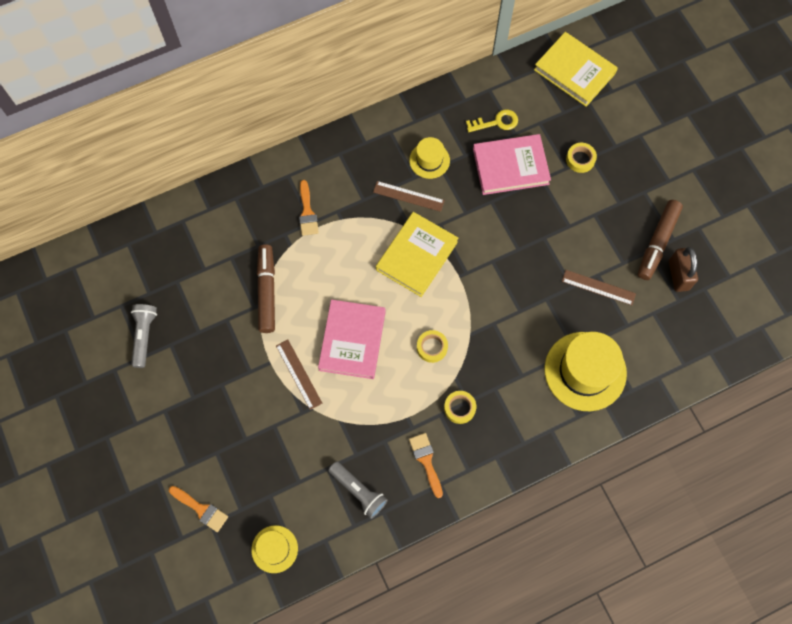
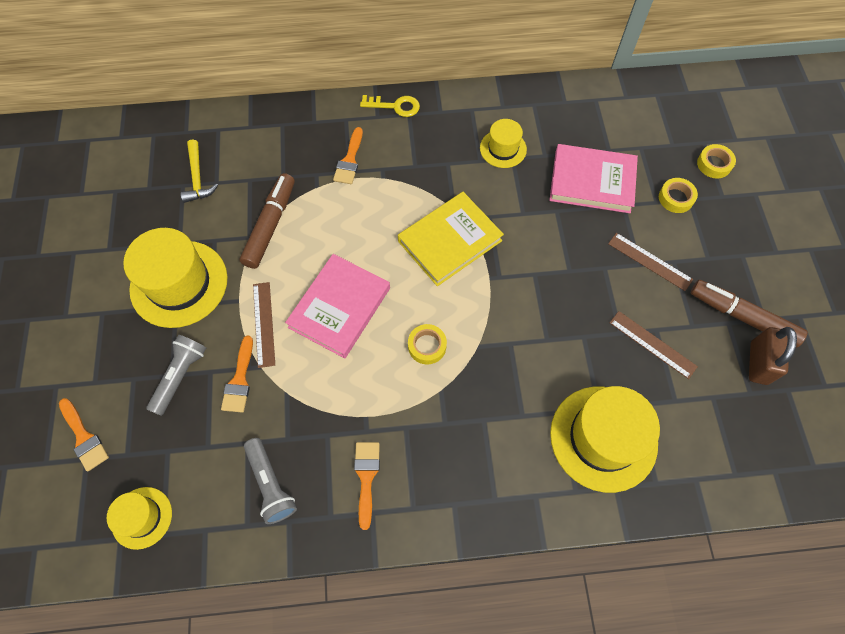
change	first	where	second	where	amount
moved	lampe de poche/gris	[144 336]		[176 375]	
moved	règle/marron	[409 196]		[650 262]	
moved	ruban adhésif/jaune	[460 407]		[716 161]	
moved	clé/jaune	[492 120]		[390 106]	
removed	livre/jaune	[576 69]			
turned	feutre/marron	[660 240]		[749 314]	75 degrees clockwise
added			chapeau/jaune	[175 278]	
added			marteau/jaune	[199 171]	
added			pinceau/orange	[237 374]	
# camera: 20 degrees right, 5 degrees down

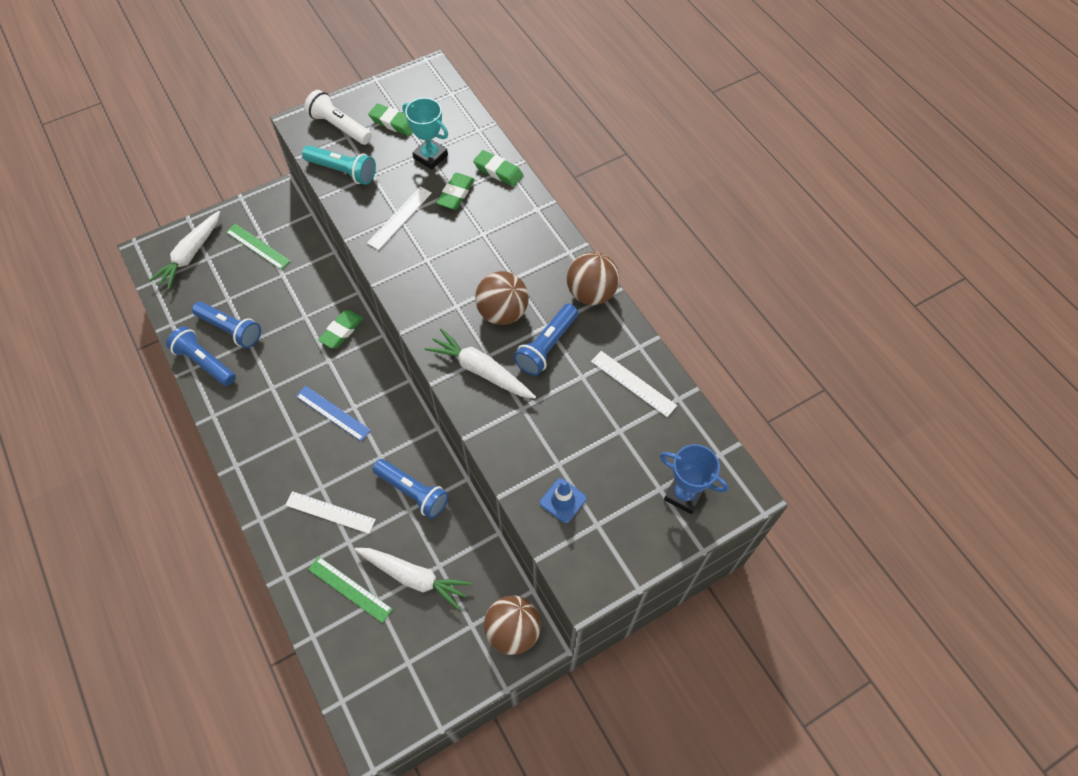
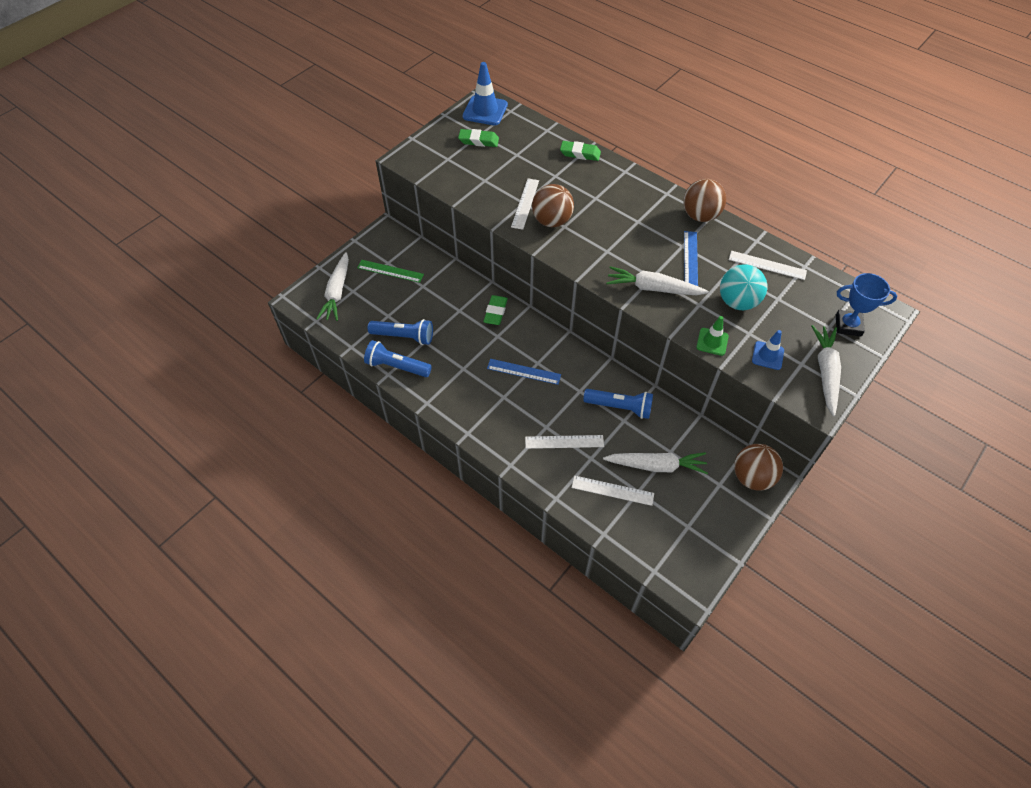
change	first	where	second	where	amount
removed	lampe de poche/turquoise	[339 165]			
removed	lampe de poche/blanc	[338 117]			
recoloured	règle/vert	[350 589]	règle/blanc	[613 491]	
removed	trophée/turquoise	[425 134]			
removed	gomme/vert	[455 191]			
moved	balle/marron	[502 298]		[553 205]	
replaced	lampe de poche/bleu	[546 339]	règle/bleu	[691 258]	
added			cône de chantier/bleu	[485 93]	
added			cône de chantier/vert	[712 336]	
added			balle/turquoise	[743 287]	
added			carotte/blanc	[826 370]	
# camera: 20 degrees left, 5 degrees down

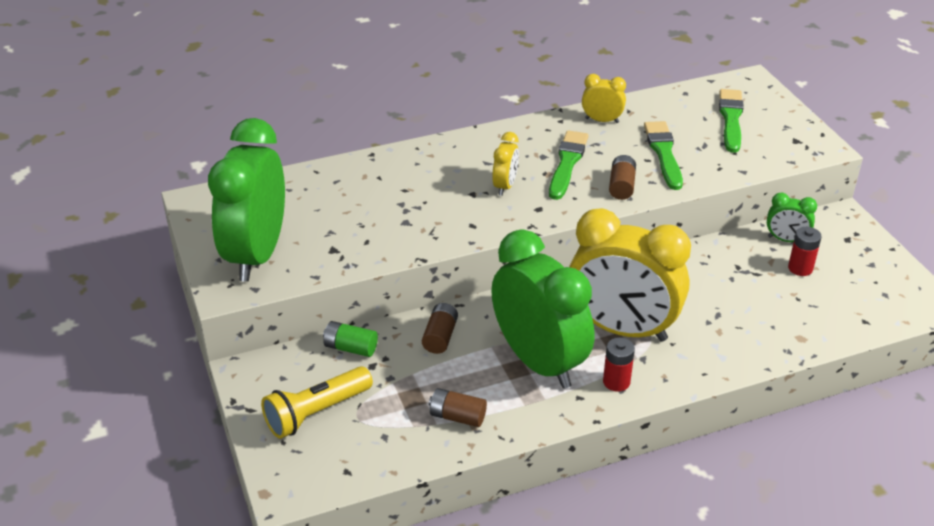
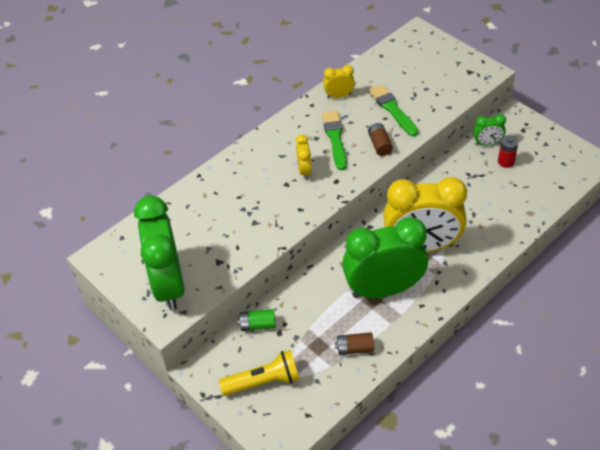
change	first	where	second	where	amount
turned	lampe de poche/jaune	[317 402]		[259 373]	135 degrees counterclockwise
removed	pile/marron	[440 328]			
turned	réveil/vert	[542 309]		[385 257]	45 degrees counterclockwise
removed	pile/rouge	[619 364]			
removed	pinceau/vert	[731 121]			
# camera: 20 degrees left, 10 degrees up

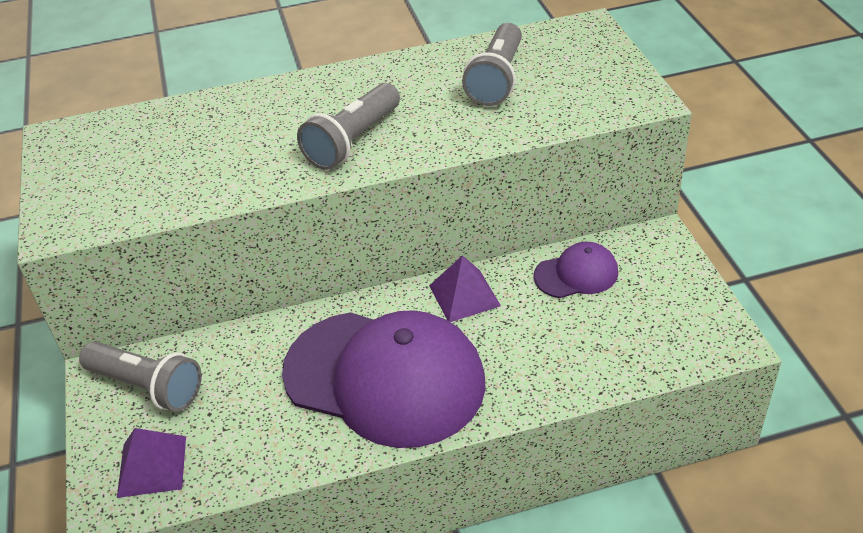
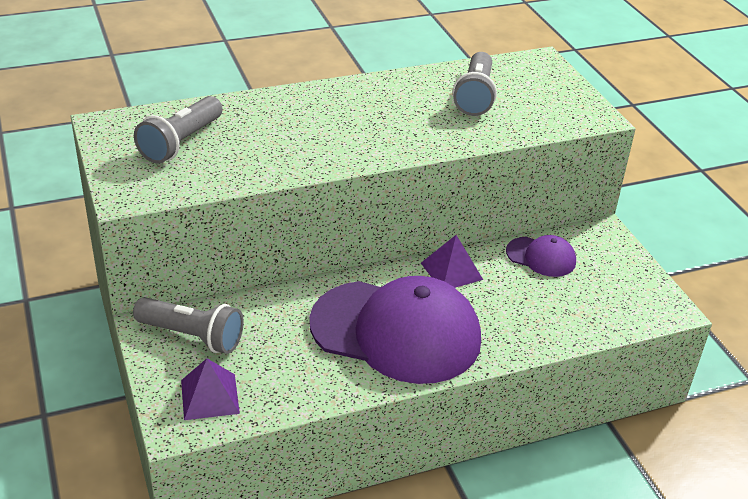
change	first	where	second	where	amount
moved	lampe de poche/gris	[348 126]		[178 129]	
turned	casquette/violet	[576 270]		[541 256]	45 degrees clockwise
# camera: 10 degrees left, 5 degrees down

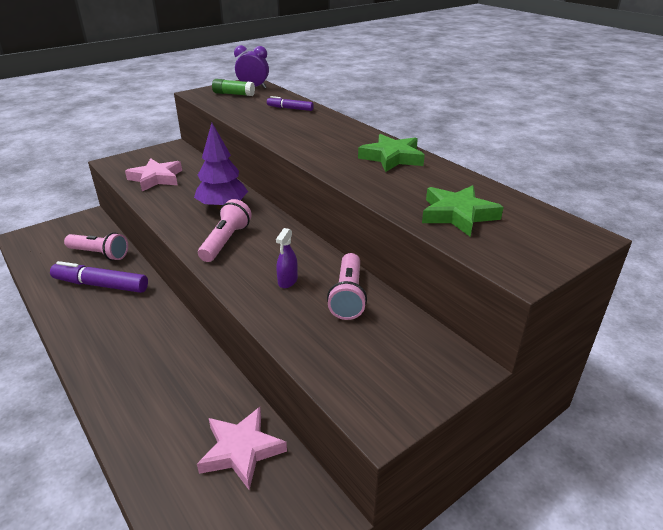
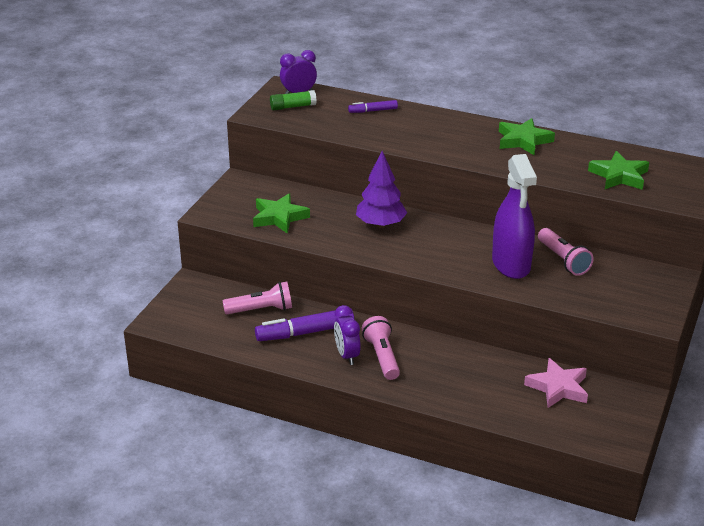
change	first	where	second	where	amount
recoloured	étoile/rose	[153 174]	étoile/vert	[281 213]	
moved	lampe de poche/rose	[225 230]		[381 348]	
resized	vaporisateur/violet	[287 258]		[514 216]	x2.47
added			réveil/violet	[347 335]	
# camera: 30 degrees left, 0 degrees up

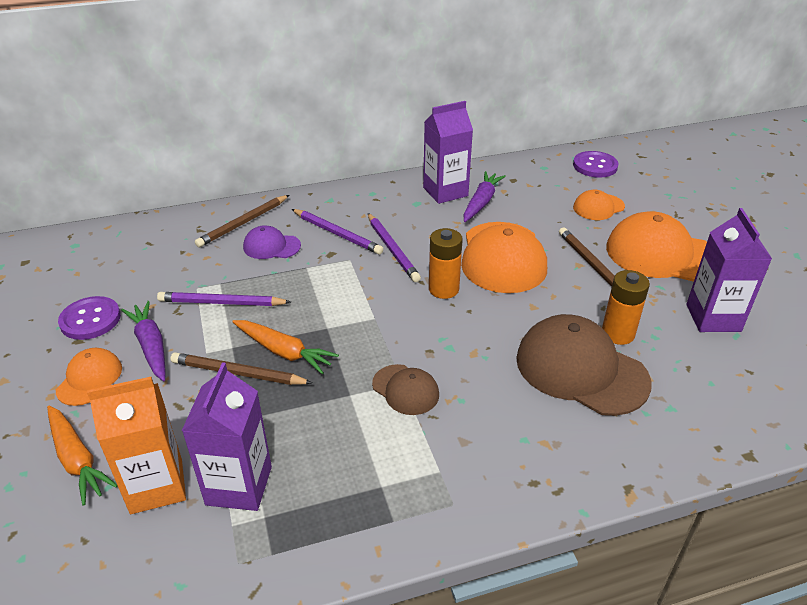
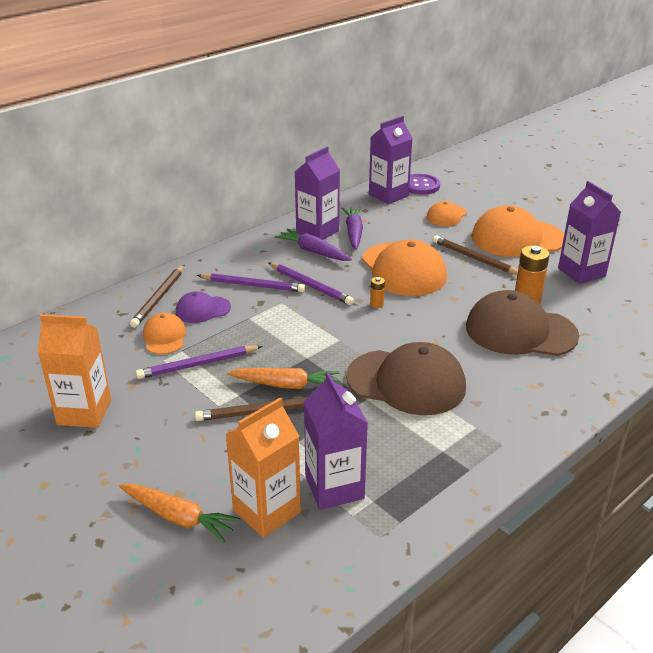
change	first	where	second	where	amount
moved	casquette/orange	[89 377]		[164 333]	
replaced	bouton/violet	[89 318]	brique de lait/orange	[74 371]	
moved	carotte/violet	[143 341]		[313 244]	
resized	casquette/marron	[405 389]		[406 378]	x1.93
resized	pile/orange	[446 263]		[377 292]	x0.51
added			brique de lait/violet	[391 160]	
# camera: 25 degrees left, 5 degrees down

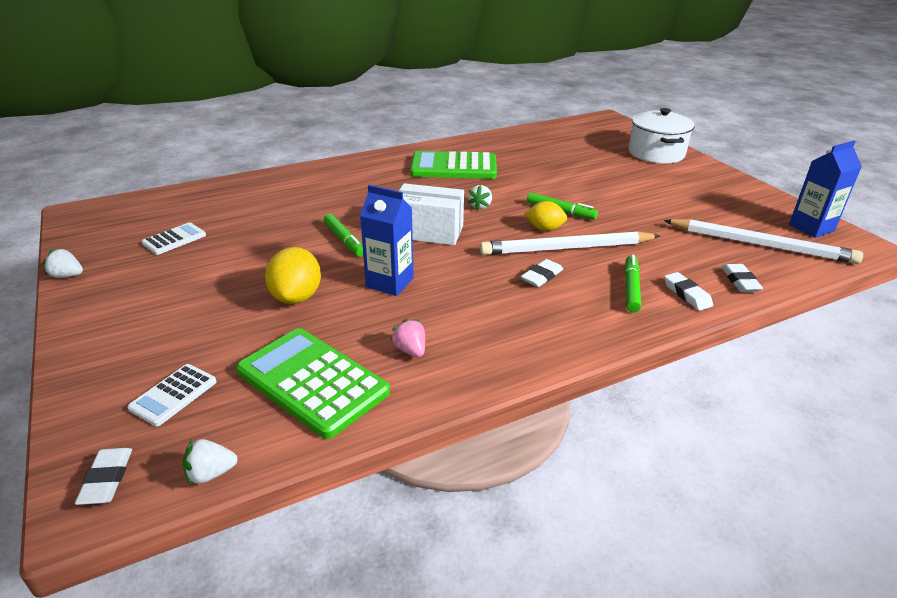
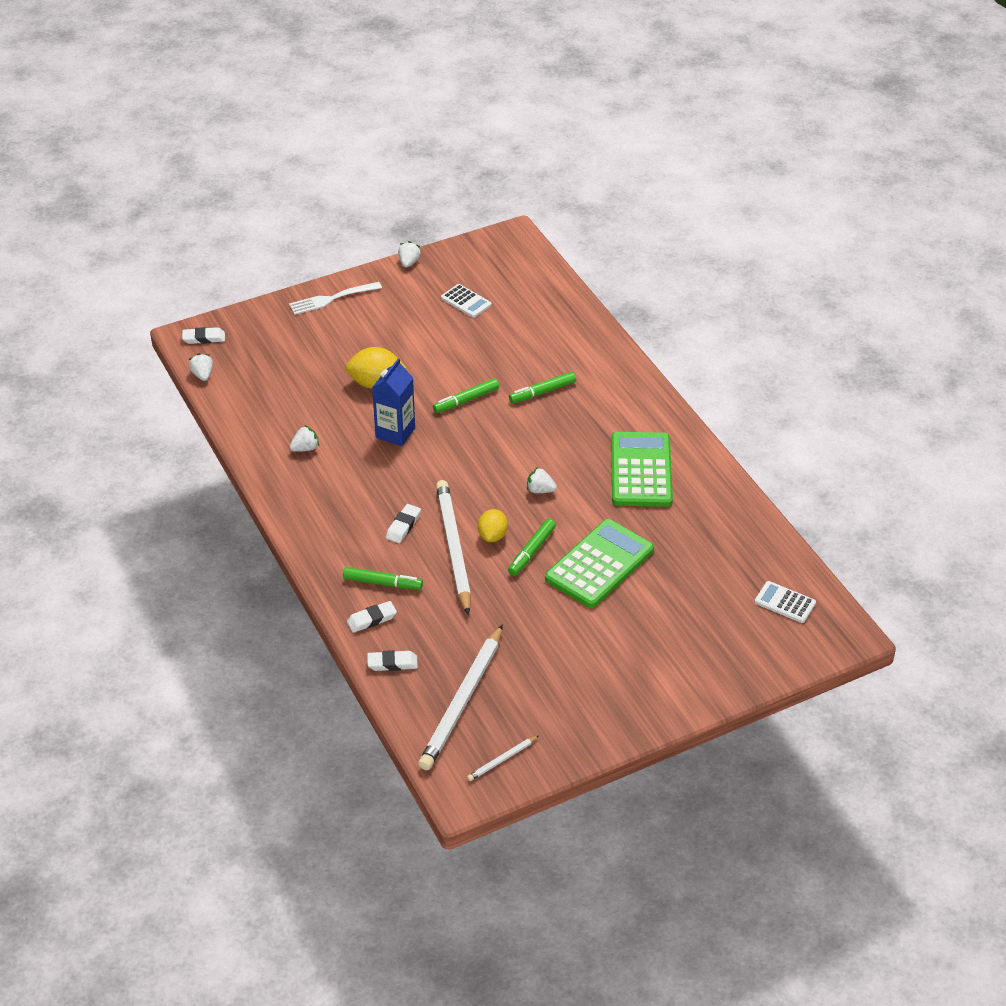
change	first	where	second	where	amount
moved	calculatrice/blanc	[172 395]		[785 602]	
moved	calculatrice/vert	[313 383]		[599 563]	
recoloured	fraise/rose	[407 338]	fraise/blanc	[304 438]	
removed	boîte/blanc	[431 214]			
turned	gomme/blanc	[542 273]		[403 523]	75 degrees clockwise
removed	marmite/blanc	[662 135]			
replaced	brique de lait/bleu	[825 189]	crayon/blanc	[502 758]	
added			fourchette/blanc	[335 298]	
added			feutre/vert	[542 387]	
# camera: 90 degrees right, 10 degrees up

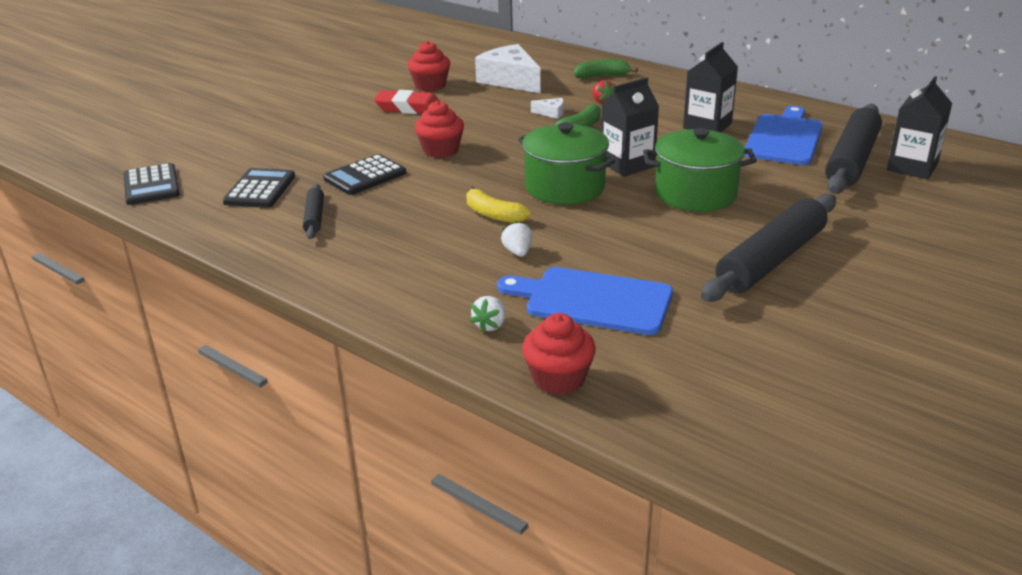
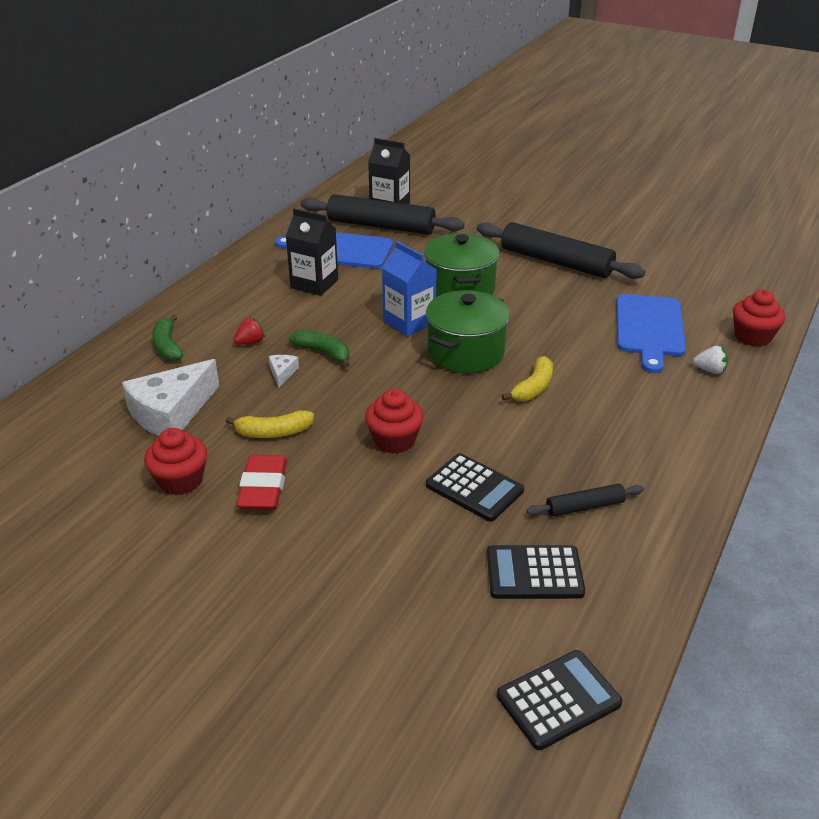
change	first	where	second	where	amount
removed	fraise/blanc	[517 239]			
recoloured	brique de lait/noir	[630 127]	brique de lait/bleu	[409 289]	
added			banane/jaune	[270 424]	
# camera: 100 degrees left, 5 degrees up

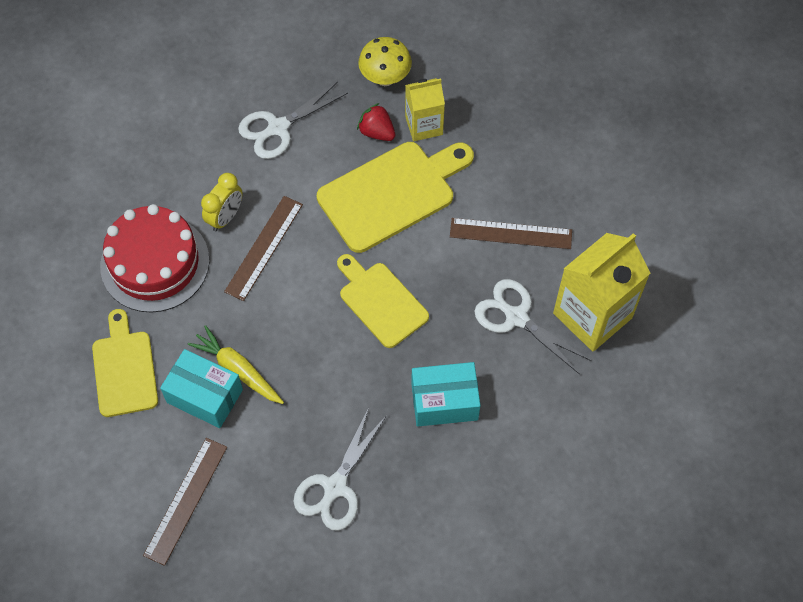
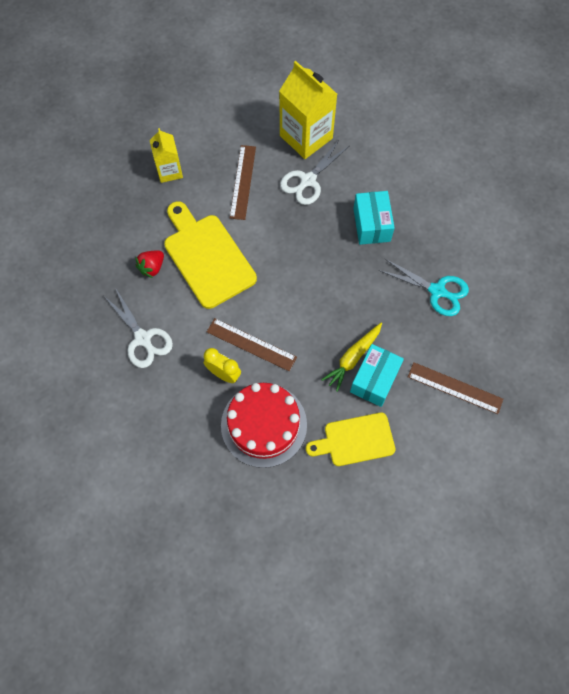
change	first	where	second	where	amount
recoloured	ciseaux/blanc	[340 469]	ciseaux/turquoise	[423 287]	
removed	planche à découper/jaune	[383 301]			
removed	champignon/jaune	[385 61]			
moved	brique de lait/jaune	[425 109]		[166 155]	
# camera: 90 degrees left, 5 degrees up

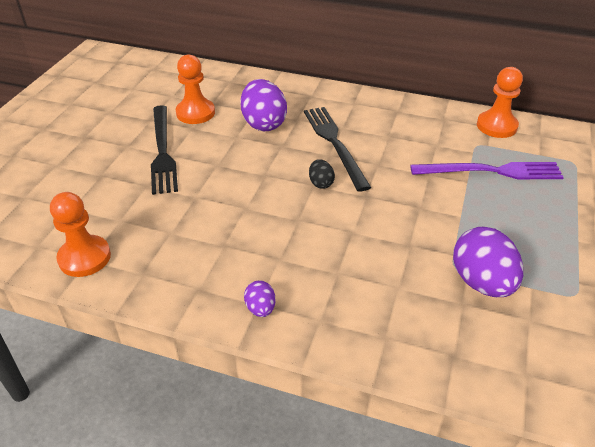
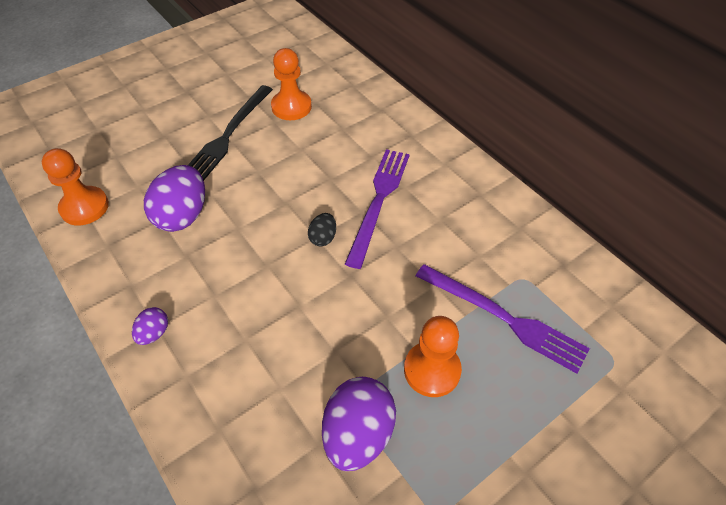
change	first	where	second	where	amount
moved	œuf/violet	[263 105]		[174 198]	
recoloured	fourchette/noir	[337 149]	fourchette/violet	[377 209]	
moved	pion/orange	[500 102]		[433 356]	
# camera: 35 degrees right, 10 degrees up

